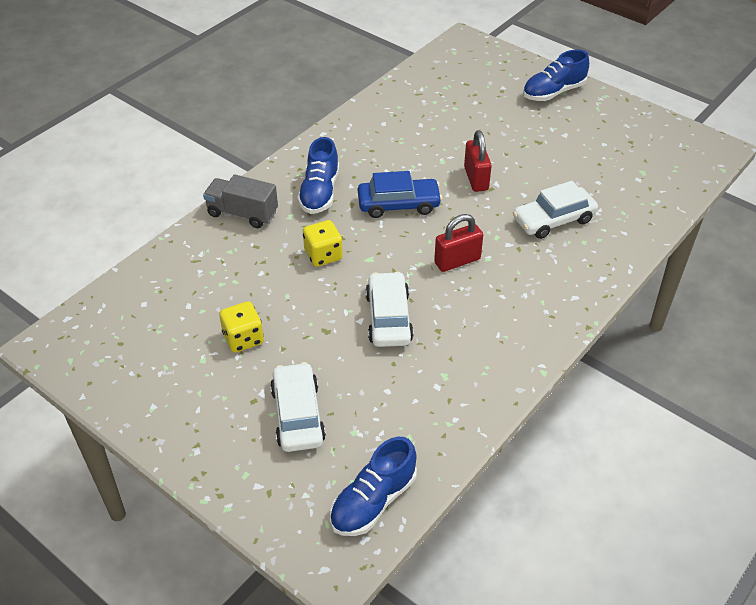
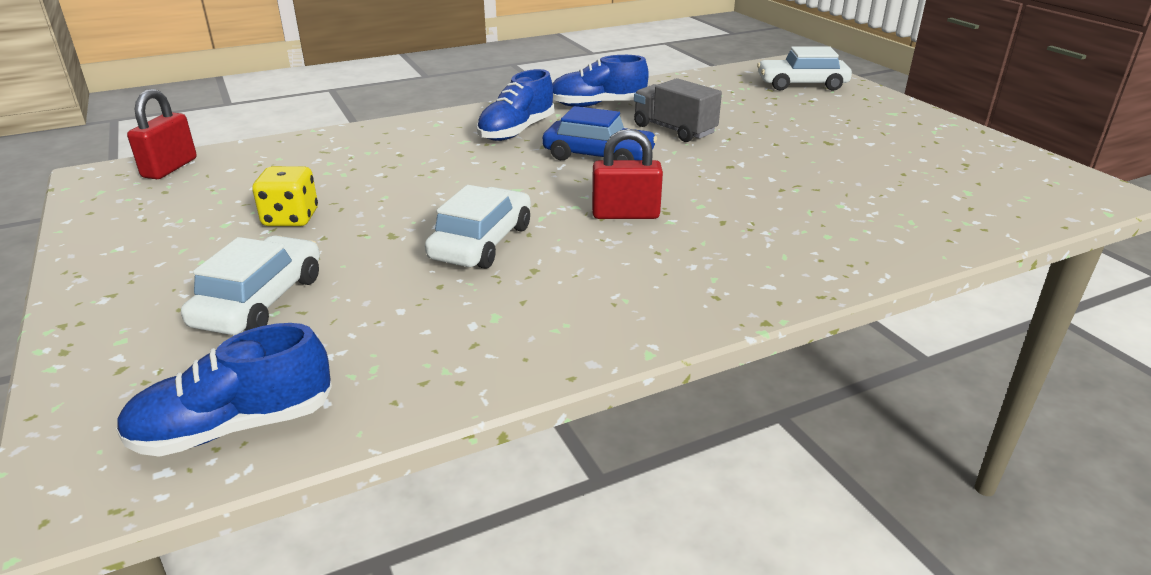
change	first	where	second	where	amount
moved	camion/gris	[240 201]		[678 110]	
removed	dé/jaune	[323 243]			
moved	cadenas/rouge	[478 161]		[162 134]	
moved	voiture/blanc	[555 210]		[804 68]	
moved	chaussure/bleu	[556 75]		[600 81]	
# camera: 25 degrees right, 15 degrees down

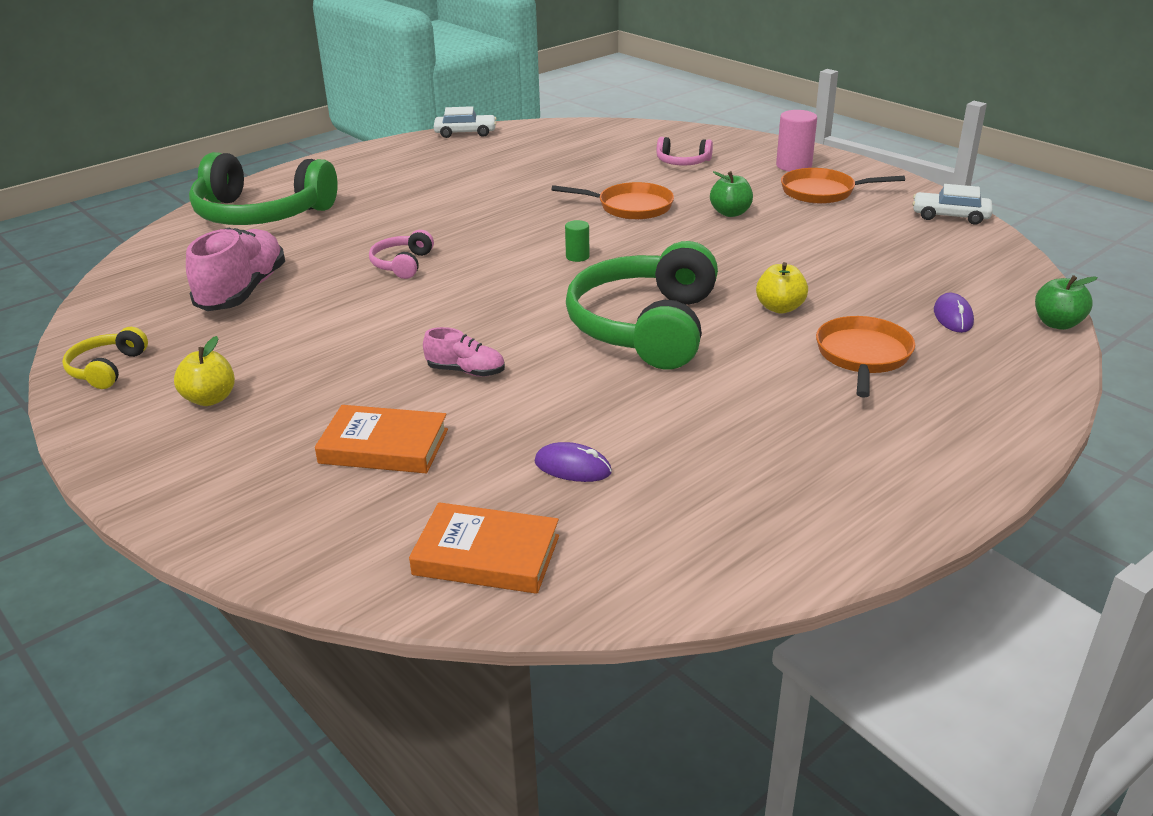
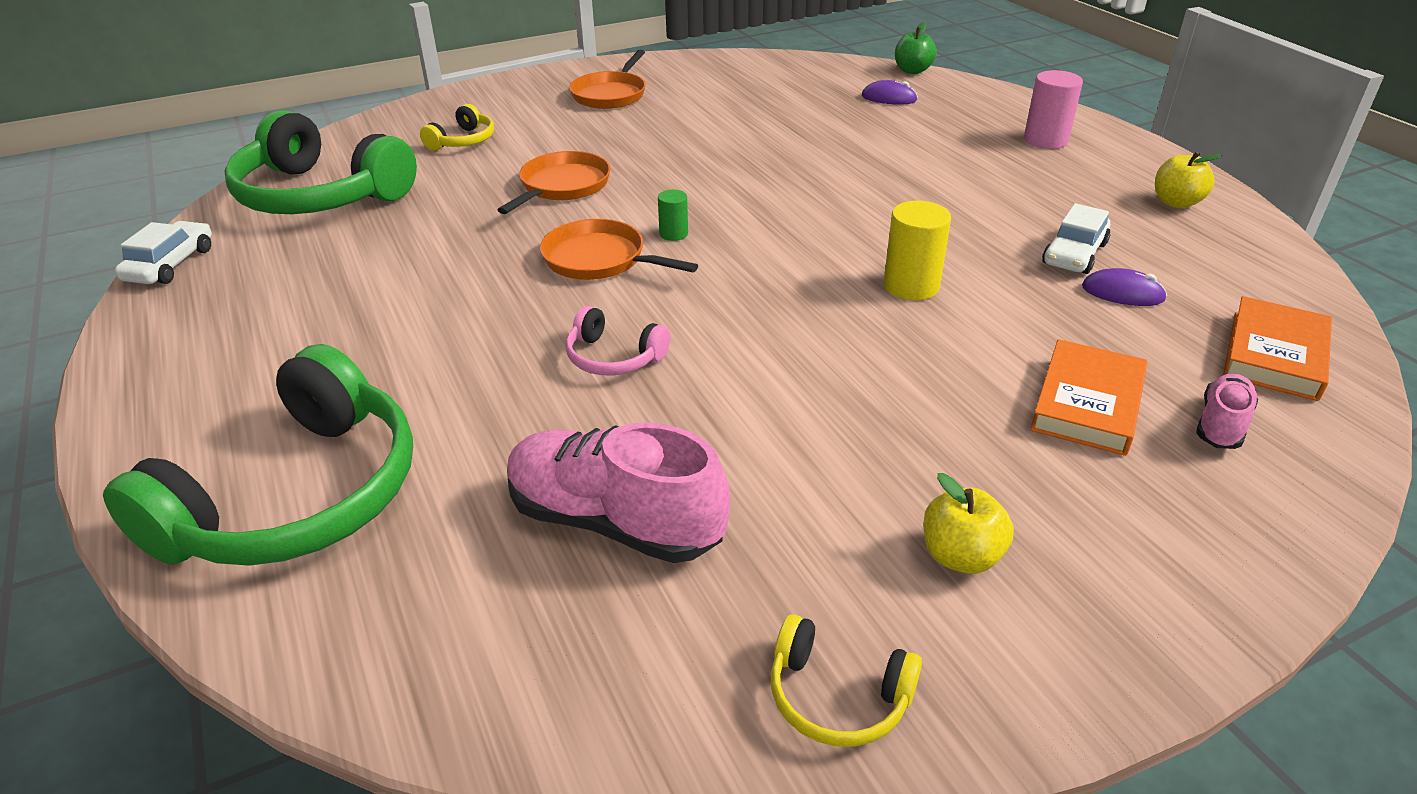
change	first	where	second	where	amount
moved	chaussure/rose	[464 352]		[1227 411]	
turned	souris/violet	[573 462]		[1124 287]	75 degrees clockwise
moved	casque audio/vert	[642 305]		[320 162]	
recoloured	casque audio/rose	[685 151]	casque audio/jaune	[457 127]	
removed	pomme/vert	[731 194]			
moved	pomme/jaune	[782 288]		[1188 179]	
moved	cylindre/rose	[796 141]		[1053 109]	
moved	poêle/orange	[865 357]		[619 249]	
moved	voiture/blanc	[952 204]		[1076 238]	
added			cylindre/jaune	[917 250]	
# camera: 75 degrees left, 5 degrees up

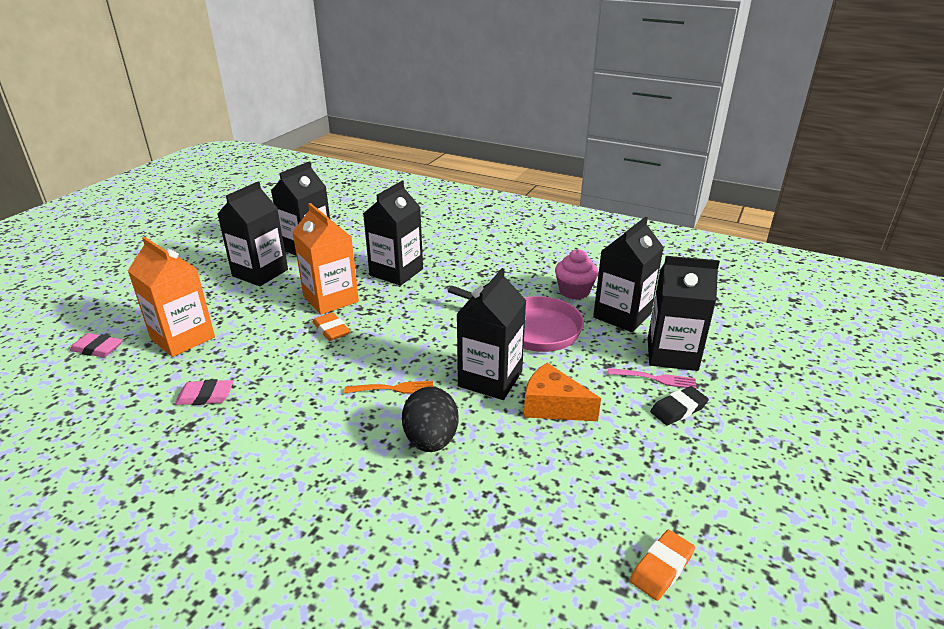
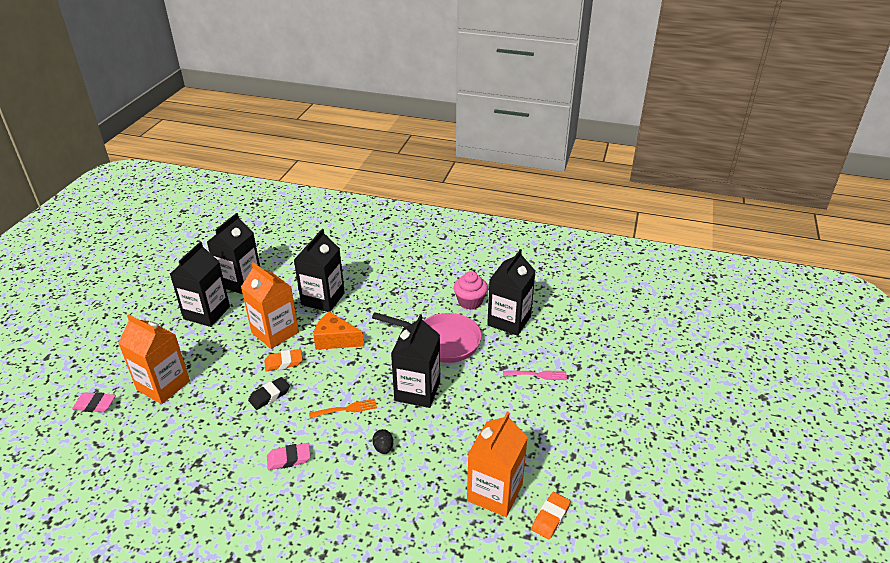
change	first	where	second	where	amount
moved	gomme/rose	[204 392]		[289 456]	
turned	gomme/orange	[331 326]		[283 360]	60 degrees counterclockwise
resized	œuf/noir	[430 419]		[382 441]	x0.51
moved	fromage/orange	[562 392]		[338 330]	
removed	brique de lait/noir	[684 313]			
moved	gomme/noir	[679 405]		[269 393]	
added			brique de lait/orange	[497 464]	
# camera: 10 degrees left, 5 degrees up

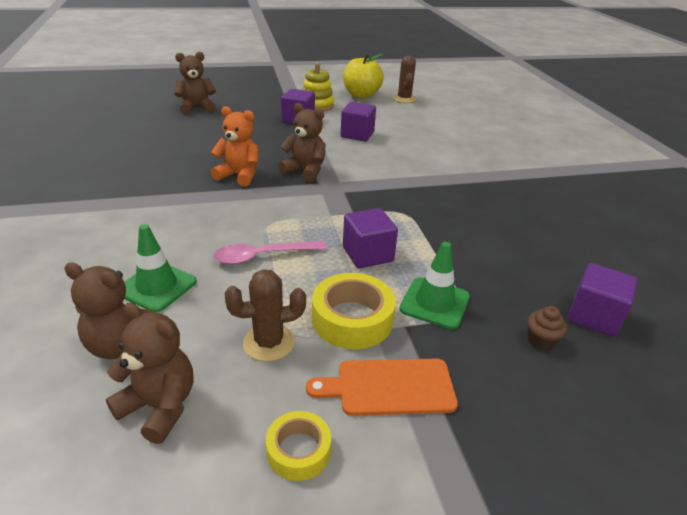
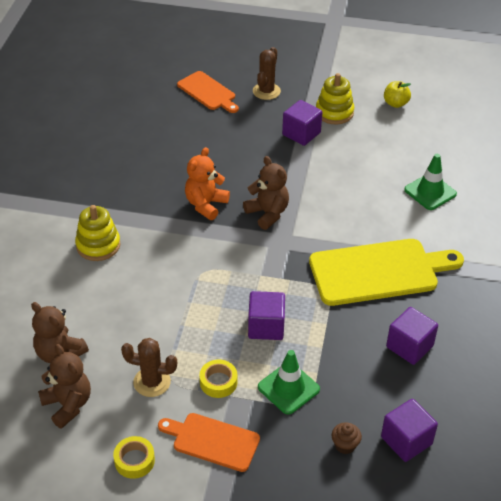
change	first	where	second	where	amount
moved	cône de chantier/vert	[160 268]		[430 182]	
replaced	ours en peluche/marron	[195 83]	planche à découper/orange	[208 92]	
turned	ours en peluche/orange	[234 146]		[207 183]	105 degrees counterclockwise
removed	cuillère/rose	[270 253]			
resized	ruban adhésif/jaune	[354 311]		[218 379]	x0.61
moved	cube/violet	[358 121]		[412 336]	
resized	pomme/jaune	[363 76]		[397 94]	x0.57
moved	cactus/marron	[404 79]		[267 73]	
added			jouet à empiler/jaune	[97 233]	
added			planche à découper/jaune	[386 272]	
# camera: 25 degrees right, 10 degrees up

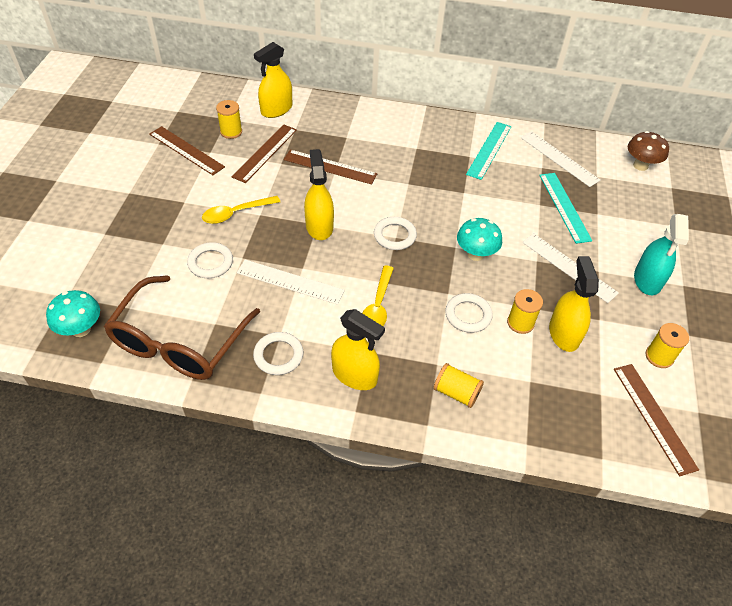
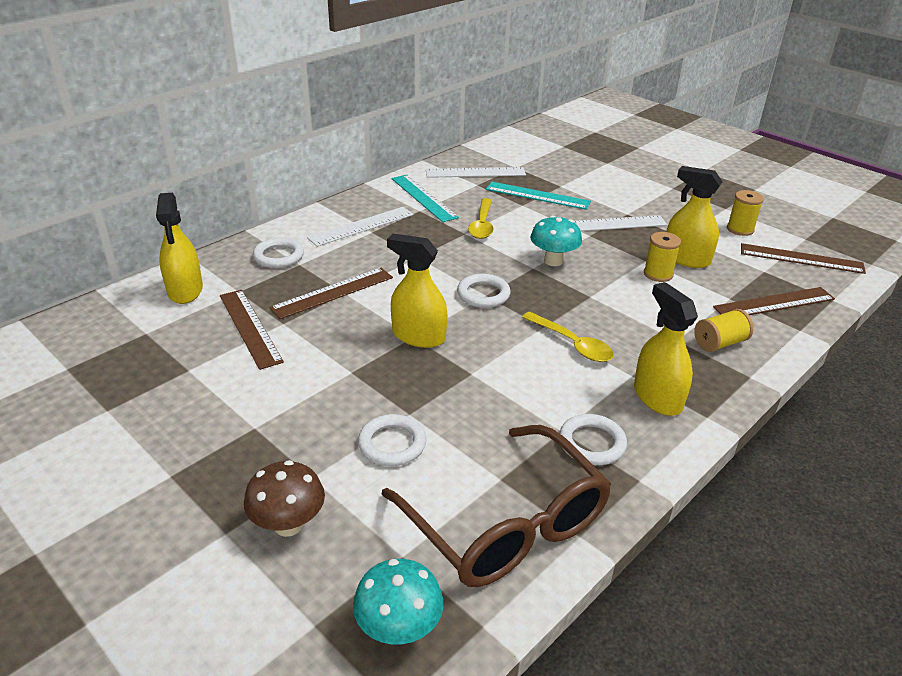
change	first	where	second	where	amount
moved	règle/marron	[187 150]		[774 301]	
moved	cuillère/jaune	[241 210]		[481 218]	
removed	bobine/jaune	[229 119]			
moved	règle/blanc	[291 282]		[360 227]	
turned	vaporisateur/jaune	[358 349]		[666 349]	90 degrees counterclockwise
moved	anneau/blanc	[469 313]		[278 252]	
moved	champignon/marron	[648 151]		[284 498]	
removed	vaporisateur/turquoise	[661 254]			
# camera: 55 degrees left, 15 degrees down

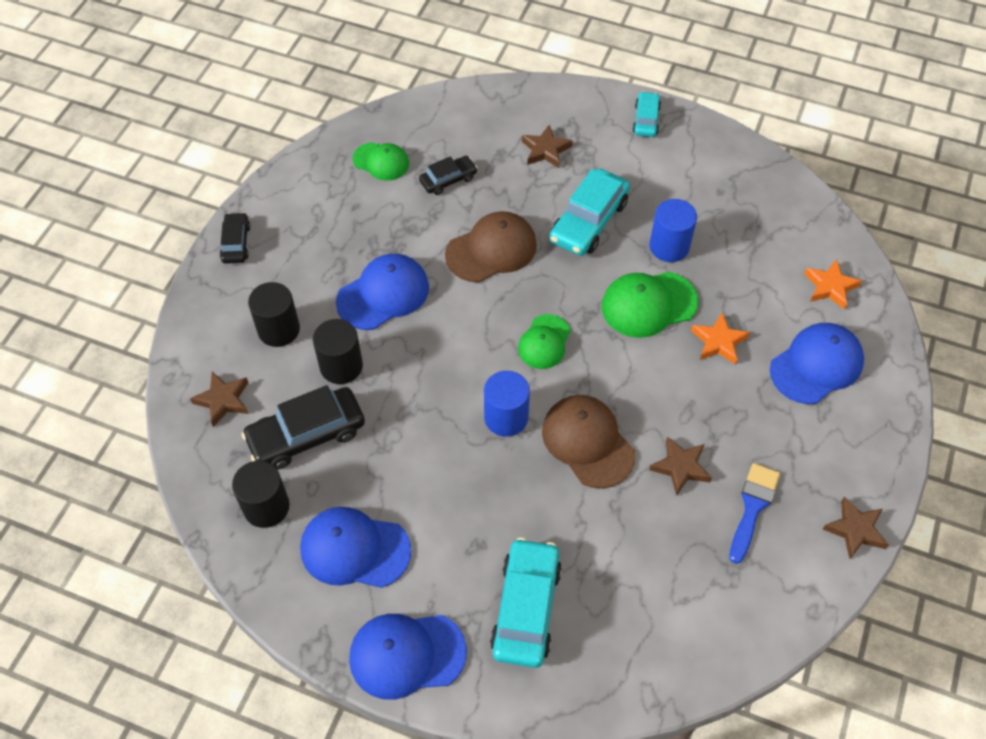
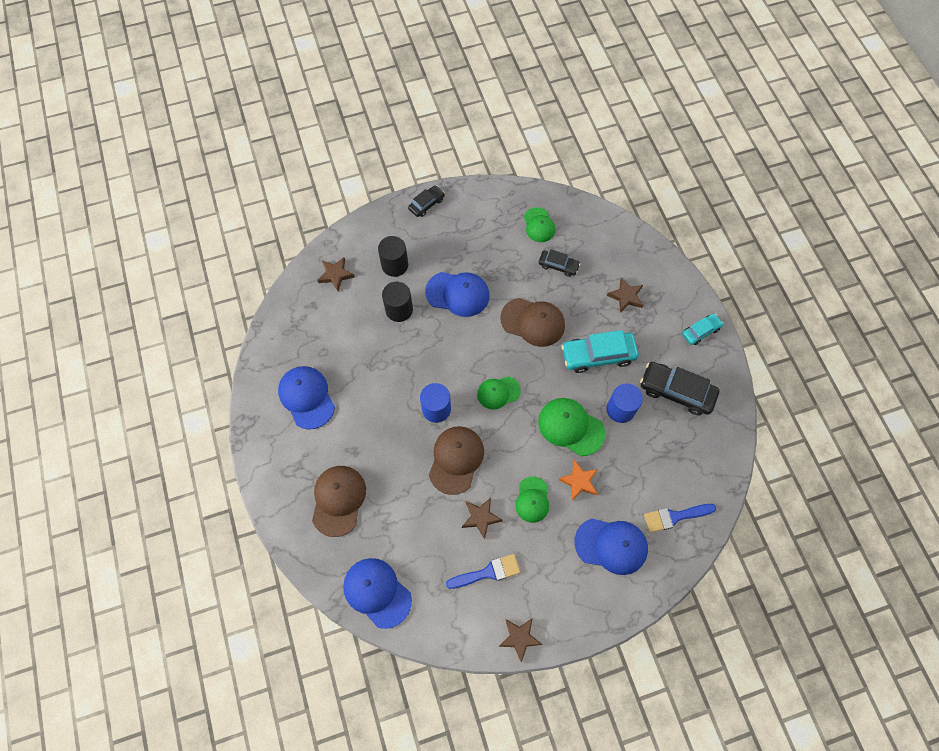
change	first	where	second	where	amount
removed	cylindre/noir	[261 494]			
moved	voiture/noir	[303 427]		[679 388]	
moved	casquette/bleu	[408 657]		[377 593]	
replaced	voiture/turquoise	[526 603]	casquette/marron	[339 501]	
replaced	étoile/orange	[833 284]	pinceau/bleu	[680 518]	
added			casquette/vert	[532 499]	
# camera: 50 degrees right, 10 degrees up

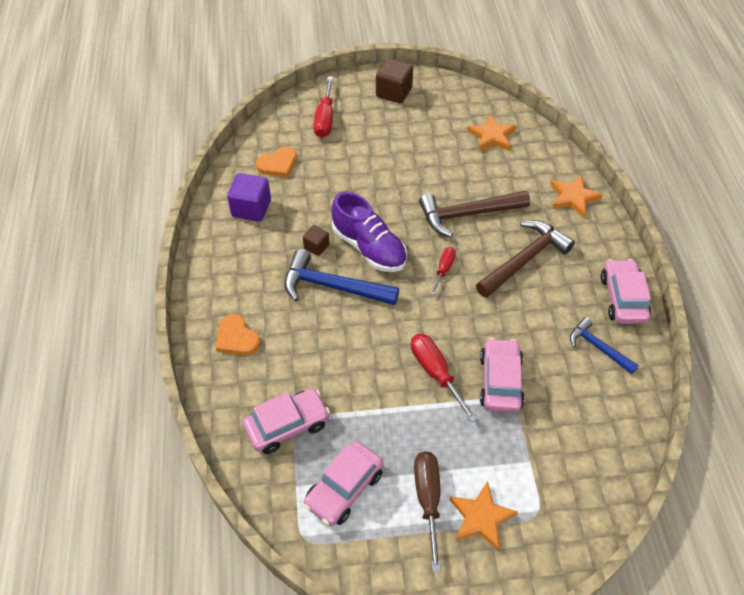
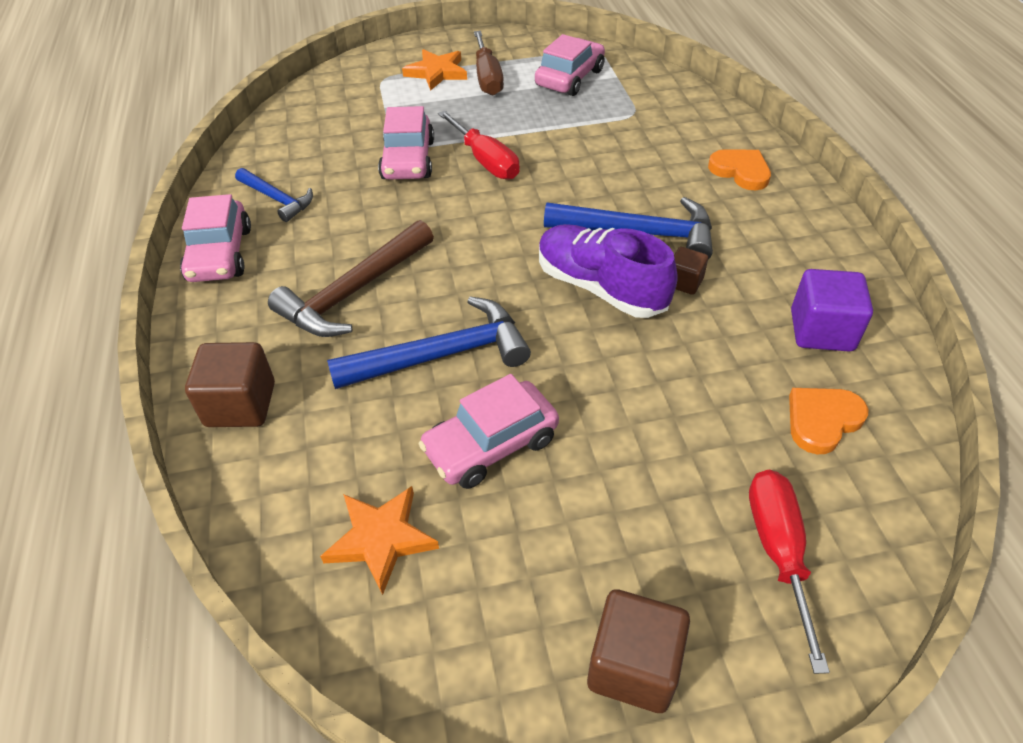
change	first	where	second	where	amount
moved	voiture/rose	[286 421]		[488 431]	
recoloured	marteau/marron	[474 214]	marteau/bleu	[429 342]	
removed	tournevis/rouge	[443 271]			
replaced	étoile/orange	[576 196]	cube/marron	[230 384]	
# camera: 175 degrees right, 5 degrees down

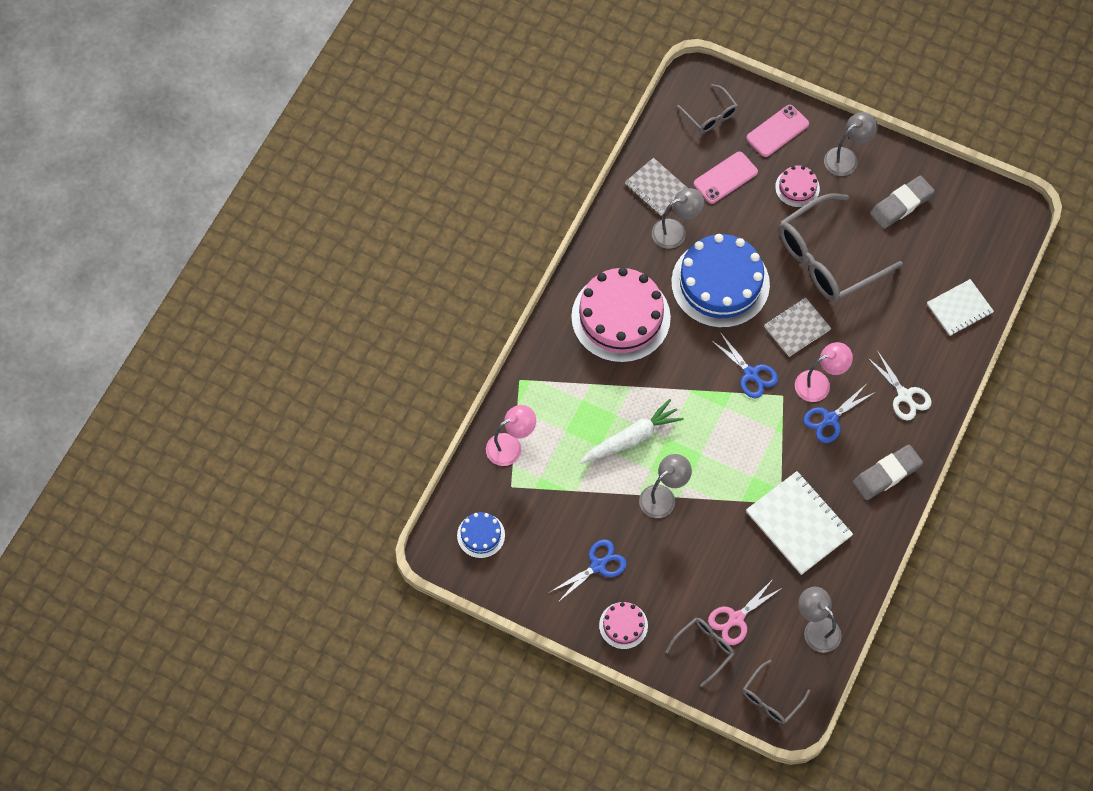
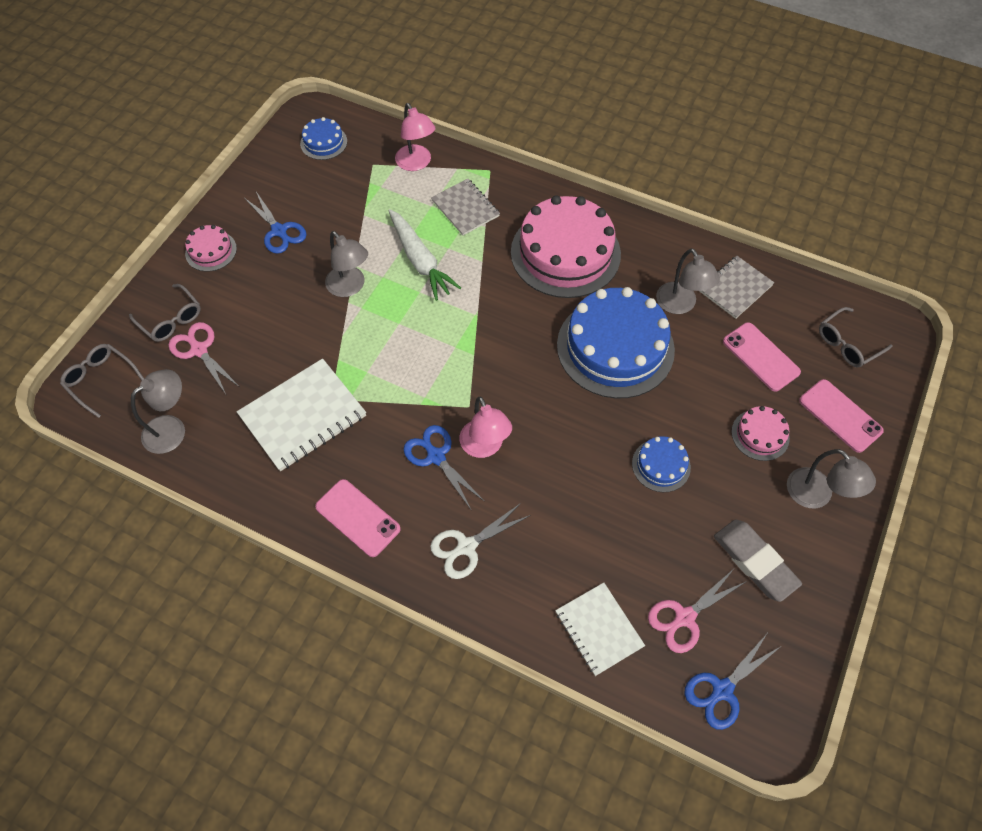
change	first	where	second	where	amount
moved	ciseaux/bleu	[744 365]		[732 682]	
moved	carnet/gris	[797 327]		[465 207]	
replaced	lunettes/gris	[841 247]	gâteau/bleu	[661 464]	
replaced	gomme/gris	[888 472]	téléphone/rose	[358 518]	
added			ciseaux/rose	[697 611]	
# camera: 90 degrees right, 5 degrees down

